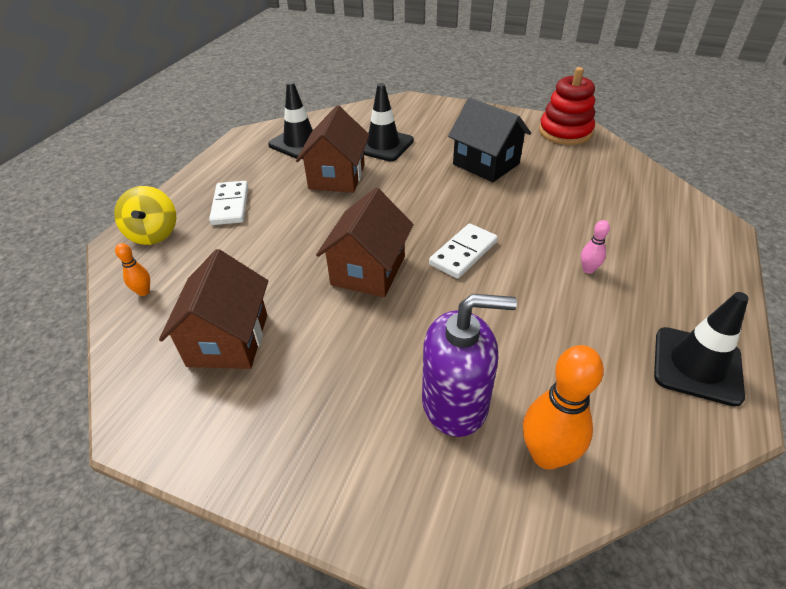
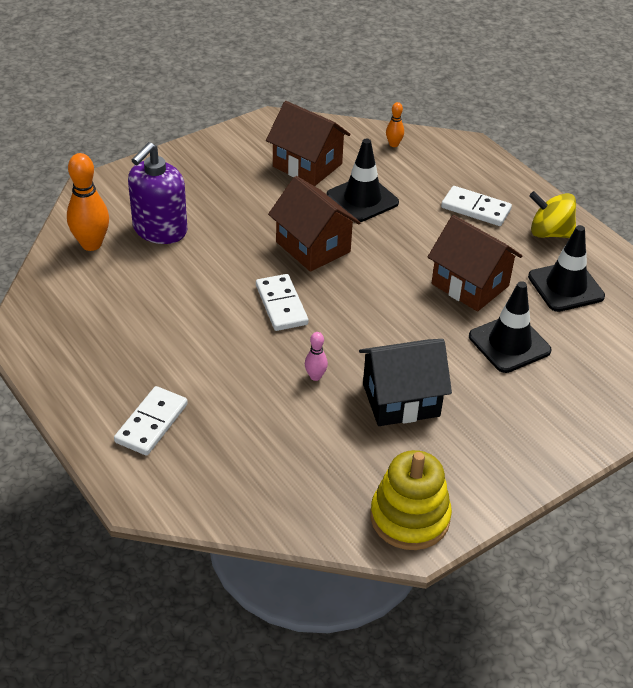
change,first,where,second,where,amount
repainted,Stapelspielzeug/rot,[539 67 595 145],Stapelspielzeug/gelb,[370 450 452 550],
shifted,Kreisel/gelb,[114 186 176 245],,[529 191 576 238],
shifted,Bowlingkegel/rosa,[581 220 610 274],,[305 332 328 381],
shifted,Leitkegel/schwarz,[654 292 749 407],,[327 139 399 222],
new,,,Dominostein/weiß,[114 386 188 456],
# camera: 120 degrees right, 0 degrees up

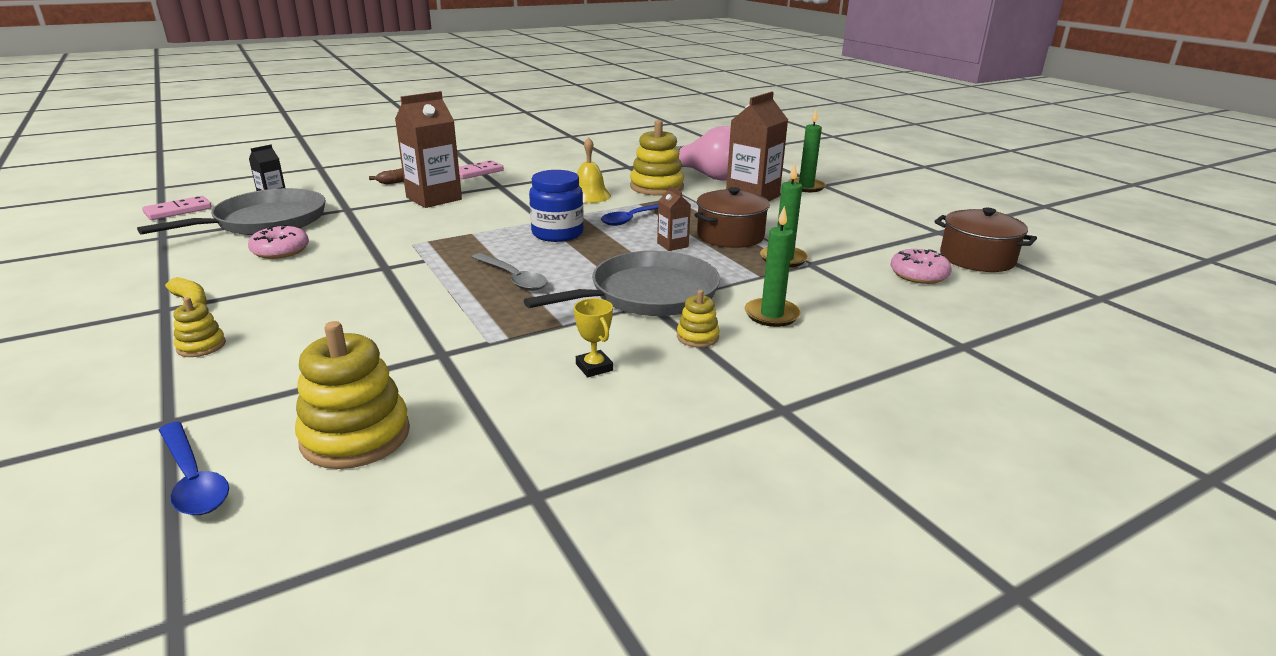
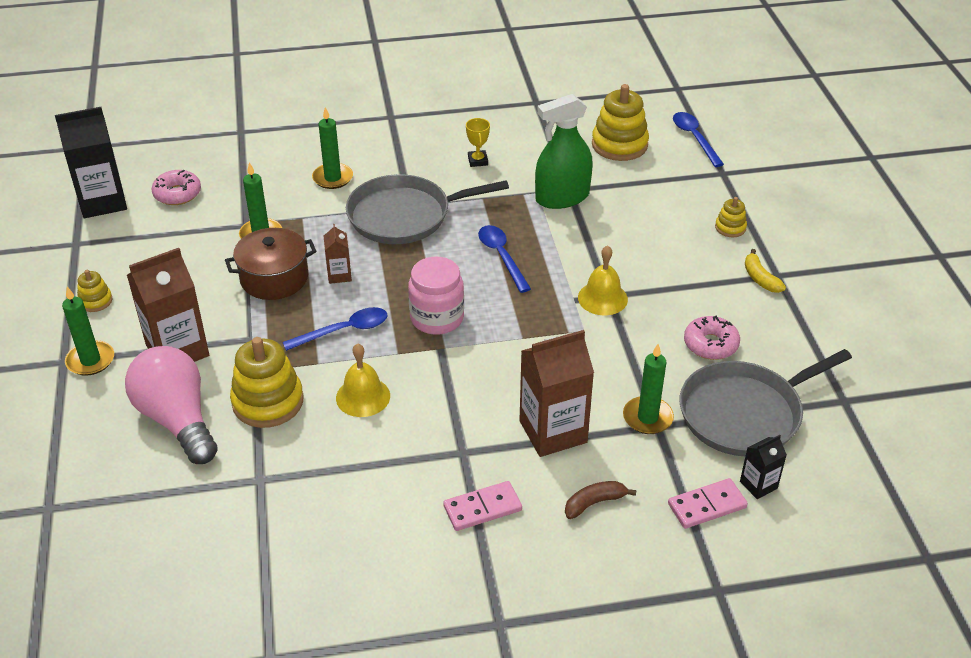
change,first,where,second,where,amount
repainted,Einmachglas/blau,[529 170 584 242],Einmachglas/rosa,[408 257 464 335],
shifted,Dominostein/rosa,[142 196 212 220],,[668 478 748 529],
swapped,Kochtopf/braun,[934 208 1037 272],Getränkekarton/schwarz,[55 107 127 218],
repainted,Löffel/grau,[472 253 547 291],Löffel/blau,[478 225 531 293],
shifted,Stapelspielzeug/gelb,[677 290 720 347],,[77 270 113 312],
new,,,Sprühflasche/grün,[535 94 593 209],
new,,,Glocke/gelb,[578 245 628 315],
new,,,Kerze/grün,[623 344 674 434],
# camera: 160 degrees left, 15 degrees up

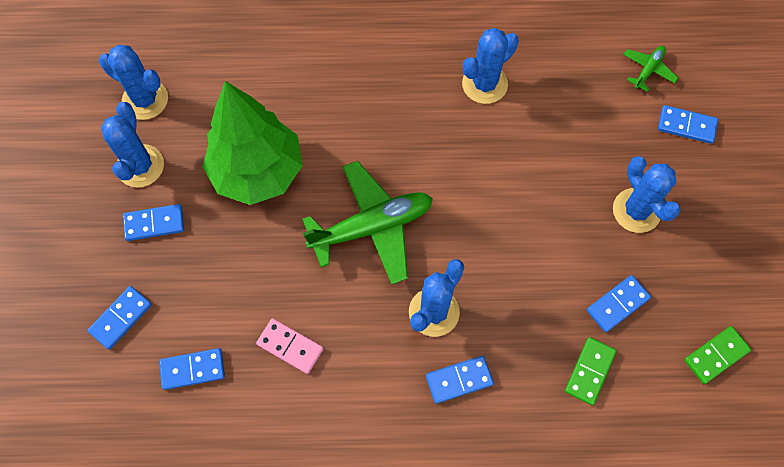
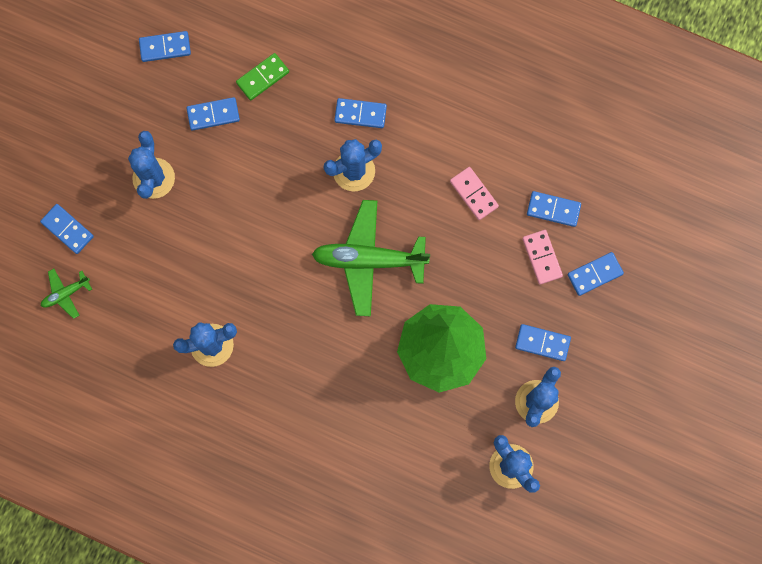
change,first,where,second,where,amount
repainted,Dominostein/grün,[684 326 751 384],Dominostein/blau,[139 31 191 62],
new,,,Dominostein/rosa,[522 230 563 285],
# camera: 155 degrees left, 10 degrees up

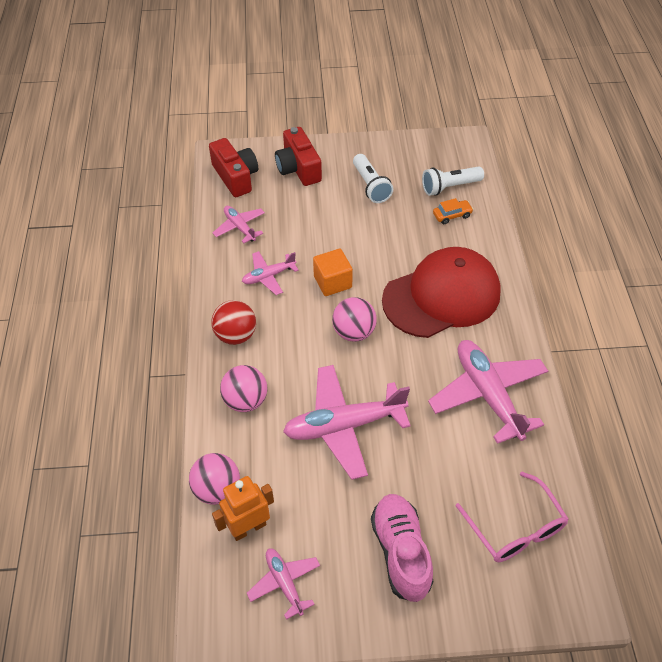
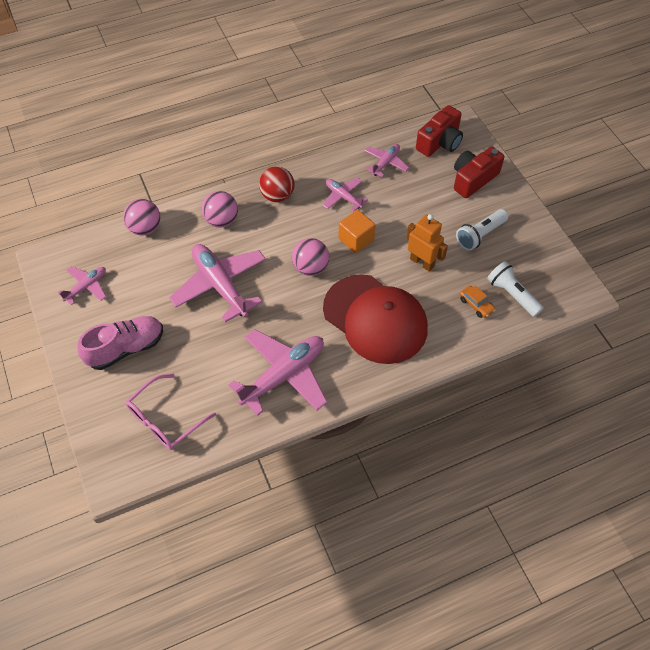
change,first,where,second,where,amount
shifted,Roboter/orange,[212 476 274 541],,[406 214 448 272],
# camera: 70 degrees right, 5 degrees up

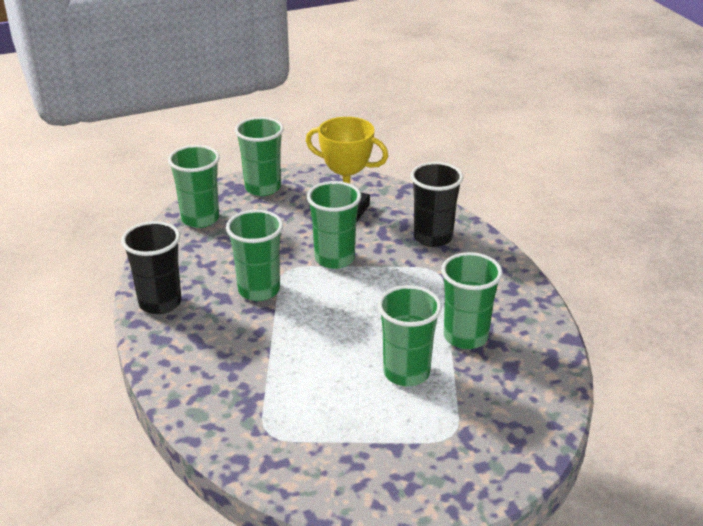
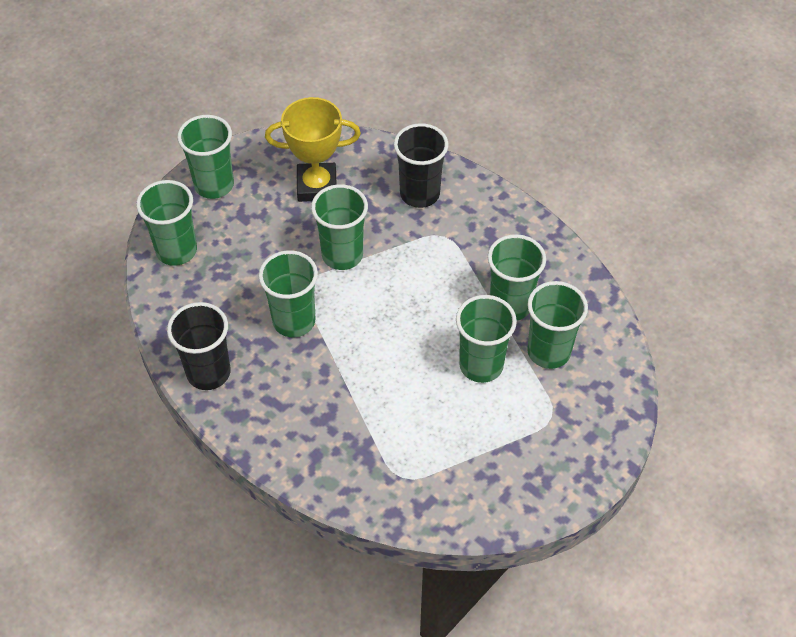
change,first,where,second,where,amount
new,,,Becher/grün,[527 281 588 369],
# camera: 25 degrees left, 20 degrees up

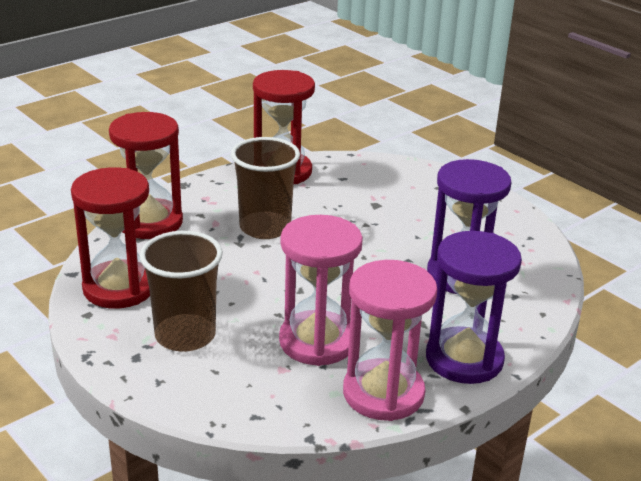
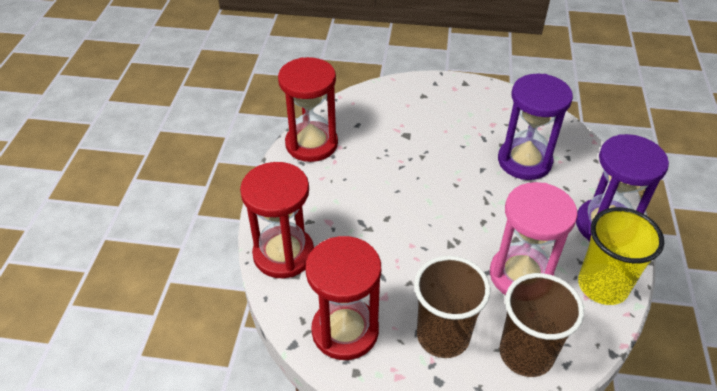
change,first,where,second,where,amount
shifted,Becher/braun,[231 137 300 239],,[499 273 584 377],
swapped,Sanduhr/rosa,[343 260 437 421],Becher/gelb,[578 207 664 305],
# camera: 40 degrees left, 15 degrees up

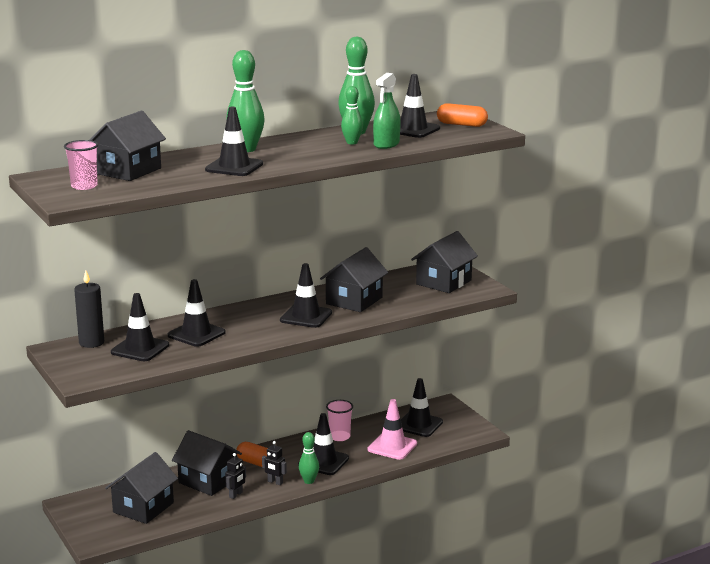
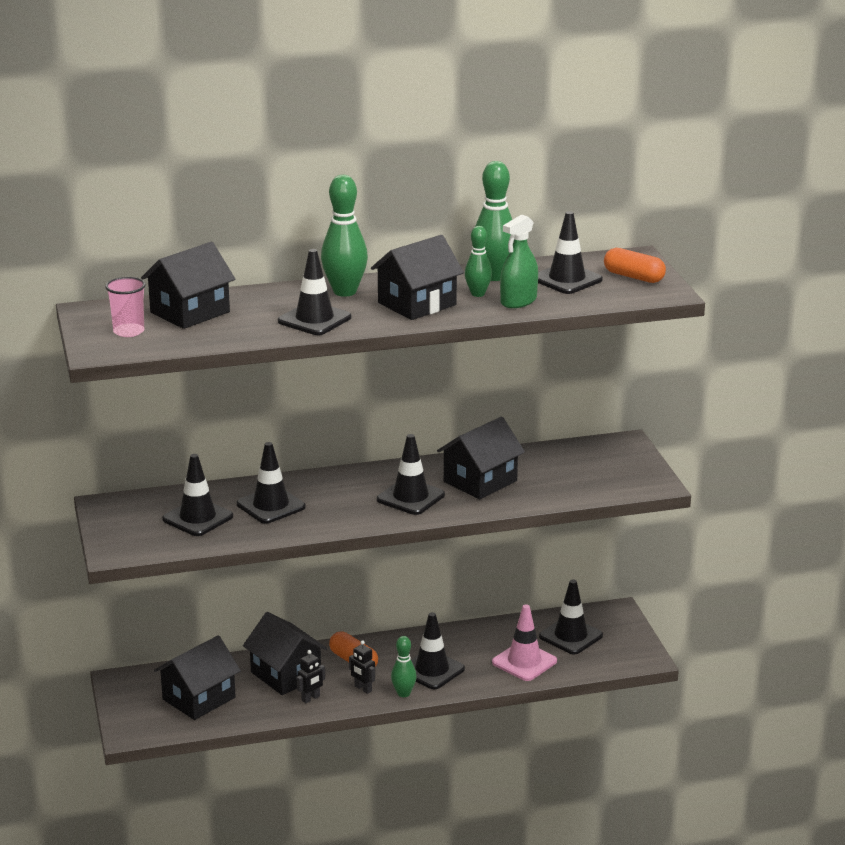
change,first,where,second,where,amount
shifted,Haus/schwarz,[411 231 478 293],,[371 235 464 320],
gone,Kerze/schwarz,[74 271 104 348],,,
gone,Becher/rosa,[326 400 353 441],,,
# camera: 15 degrees right, 5 degrees up

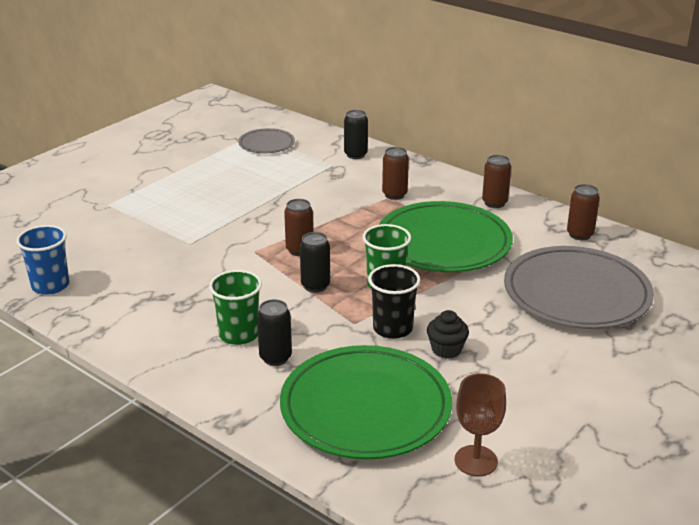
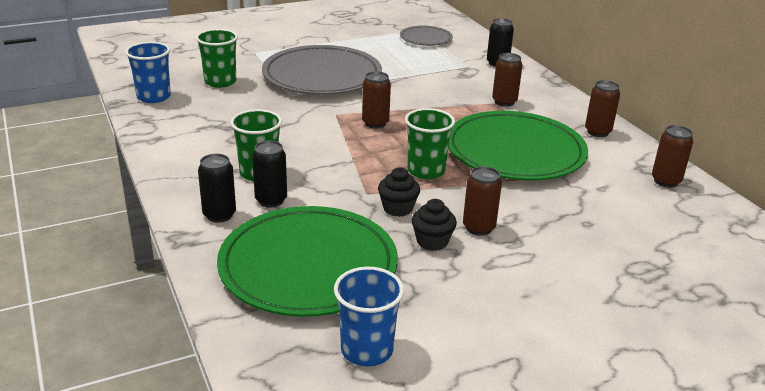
change,first,where,second,where,amount
shifted,Dose/schwarz,[300 232 330 293],,[198 154 236 223],
shifted,Teller/grau,[504 246 654 329],,[262 45 382 95],
swapped,Becher/schwarz,[368 264 421 339],Muffin/schwarz,[378 167 420 217],
swapped,Kelch/braun,[454 373 506 476],Becher/blau,[334 267 404 366],
new,,,Becher/grün,[196 29 238 88],
new,,,Dose/braun,[463 166 502 236],
# camera: 25 degrees right, 0 degrees up

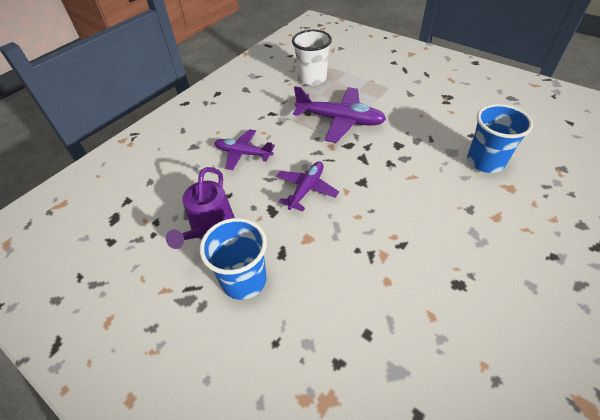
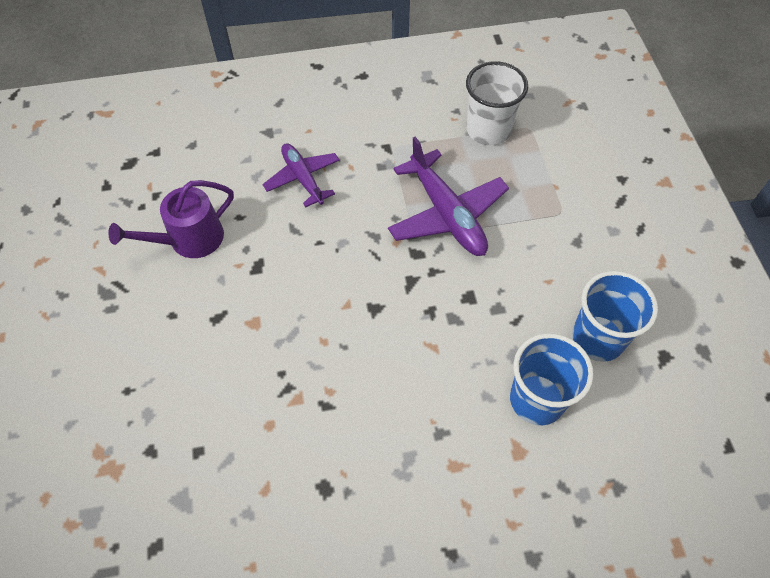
change,first,where,second,where,amount
gone,Flugzeug/lila,[277 161 339 211],,,
shifted,Becher/blau,[200 218 267 300],,[572 271 658 362],
# camera: 40 degrees right, 10 degrees up

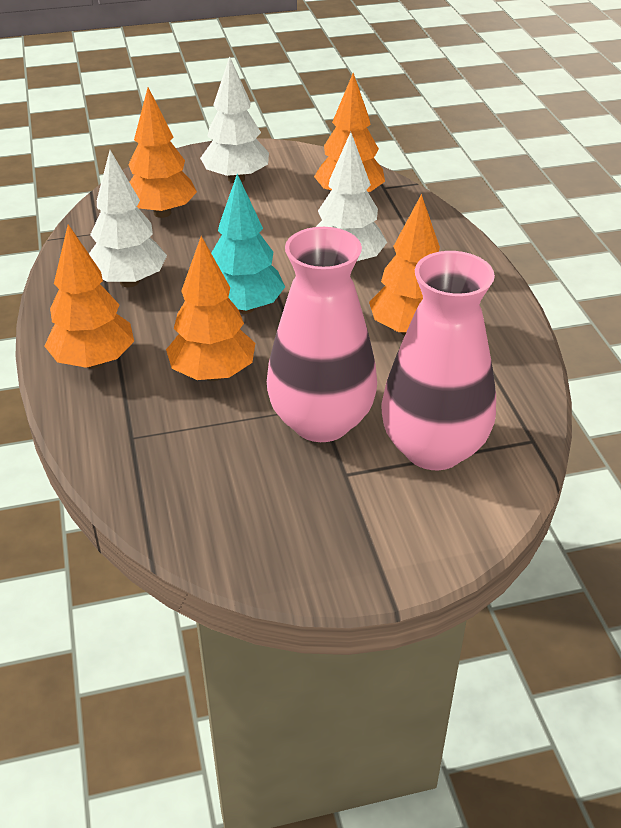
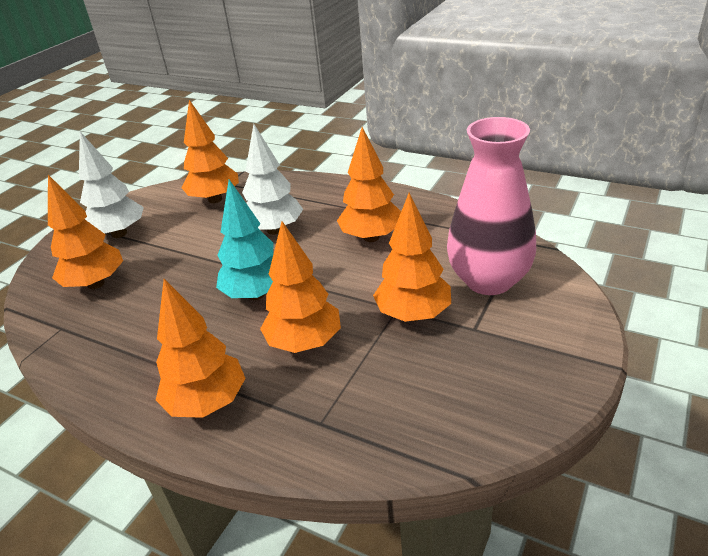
change,first,where,second,where,amount
gone,Baum/weiß,[89 150 167 288],,,
swapped,Vase/rosa,[267 227 377 442],Baum/orange,[373 193 451 322],
# camera: 45 degrees left, 5 degrees down

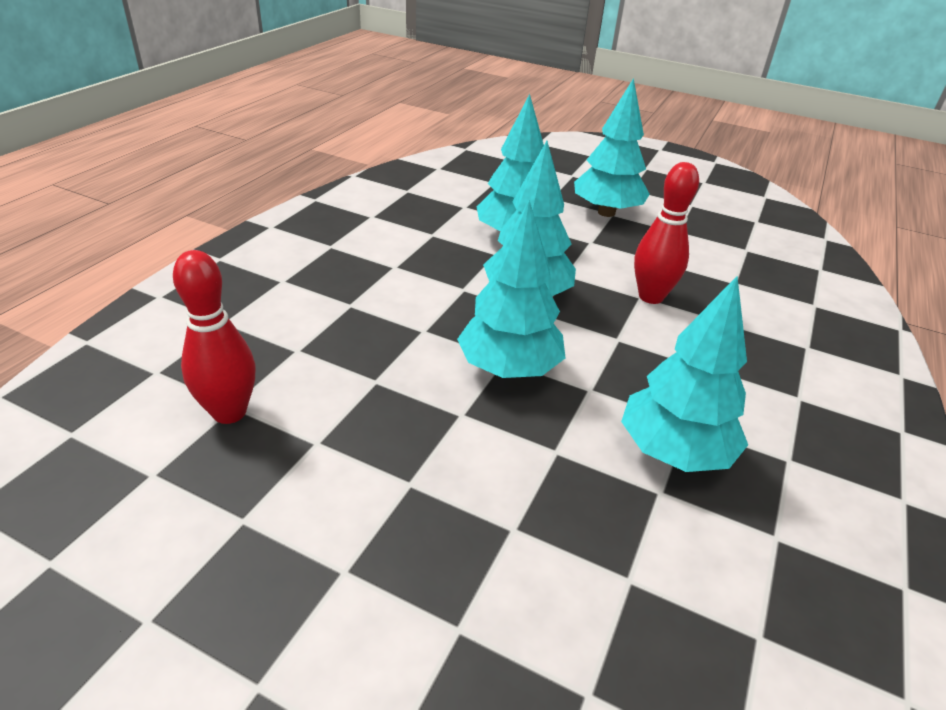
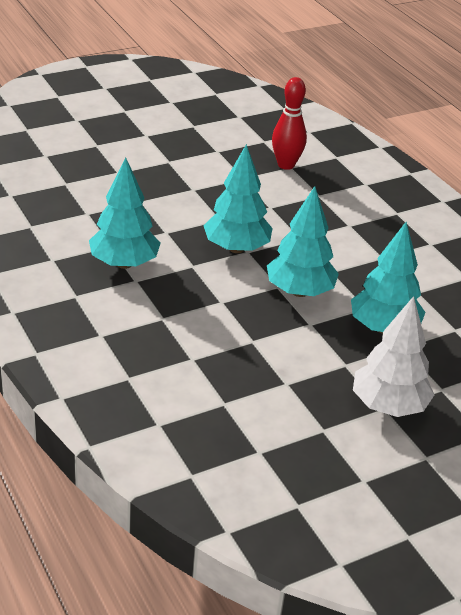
change,first,where,second,where,amount
repainted,Baum/türkis,[574 78 650 217],Baum/weiß,[353 296 434 417],
gone,Bowlingkegel/rot,[634 162 699 304],,,
# camera: 125 degrees right, 0 degrees up

